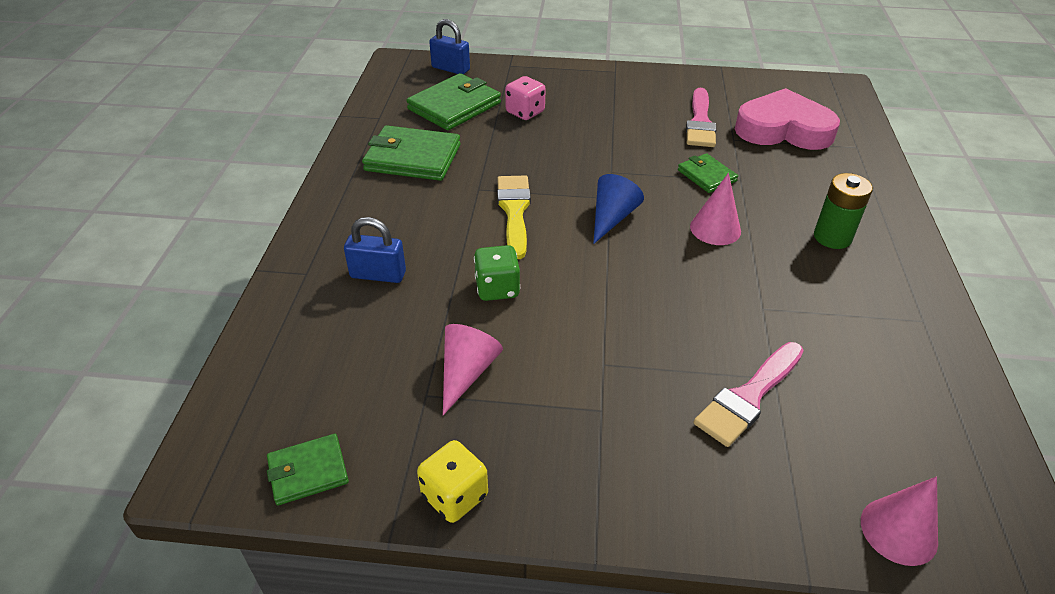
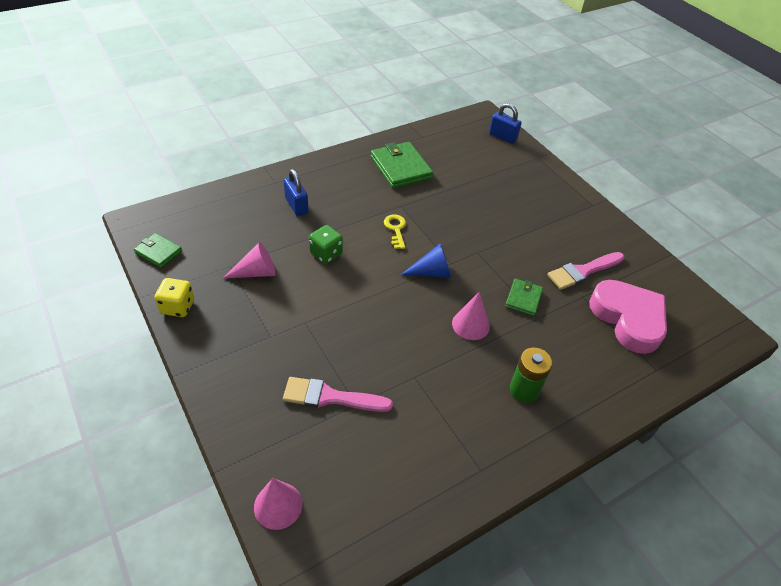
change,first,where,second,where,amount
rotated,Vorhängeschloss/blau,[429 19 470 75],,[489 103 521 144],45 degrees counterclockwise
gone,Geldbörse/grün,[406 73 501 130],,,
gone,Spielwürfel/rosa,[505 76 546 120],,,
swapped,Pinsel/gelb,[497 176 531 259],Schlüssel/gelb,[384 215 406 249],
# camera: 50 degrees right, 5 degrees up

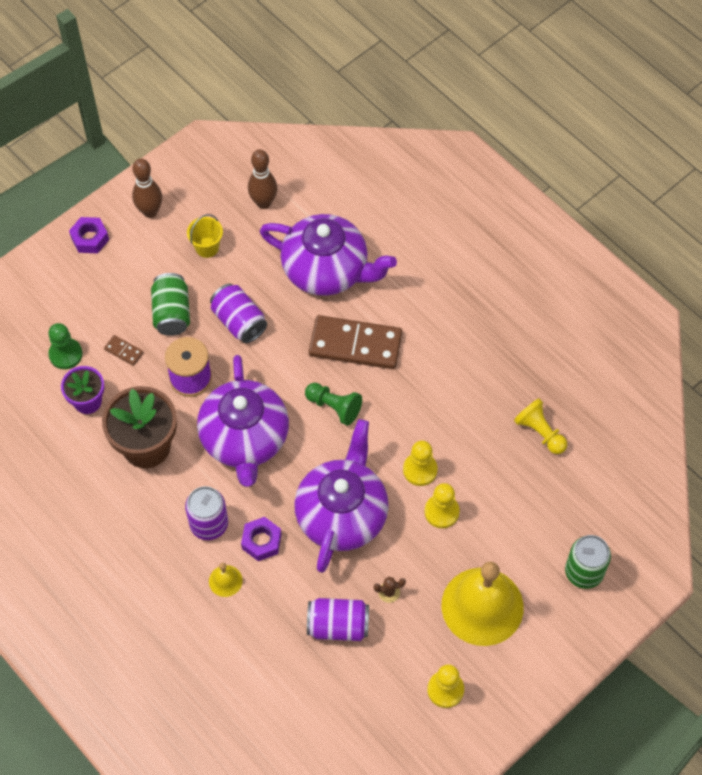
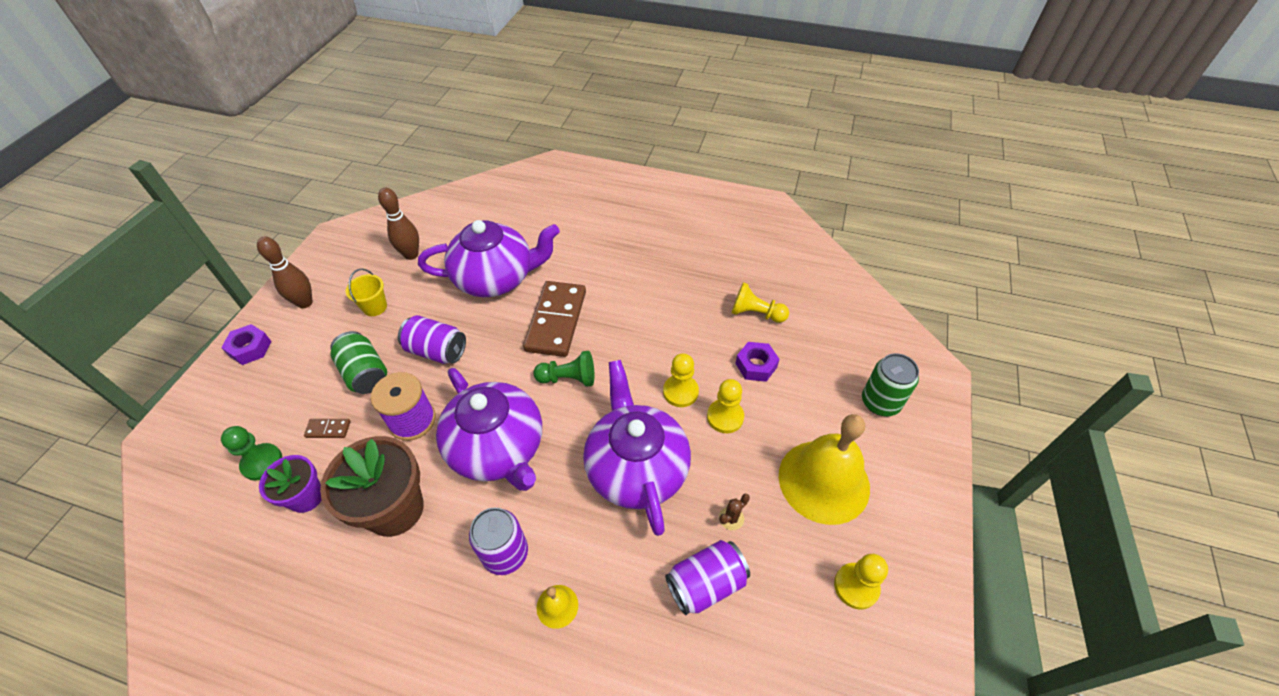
change,first,where,second,where,amount
rotated,Dominostein/braun,[309 315 403 369],,[523 281 586 357],60 degrees counterclockwise
shifted,Sechskantmutter/lila,[241 517 282 561],,[735 342 780 382],
# camera: 30 degrees left, 10 degrees down

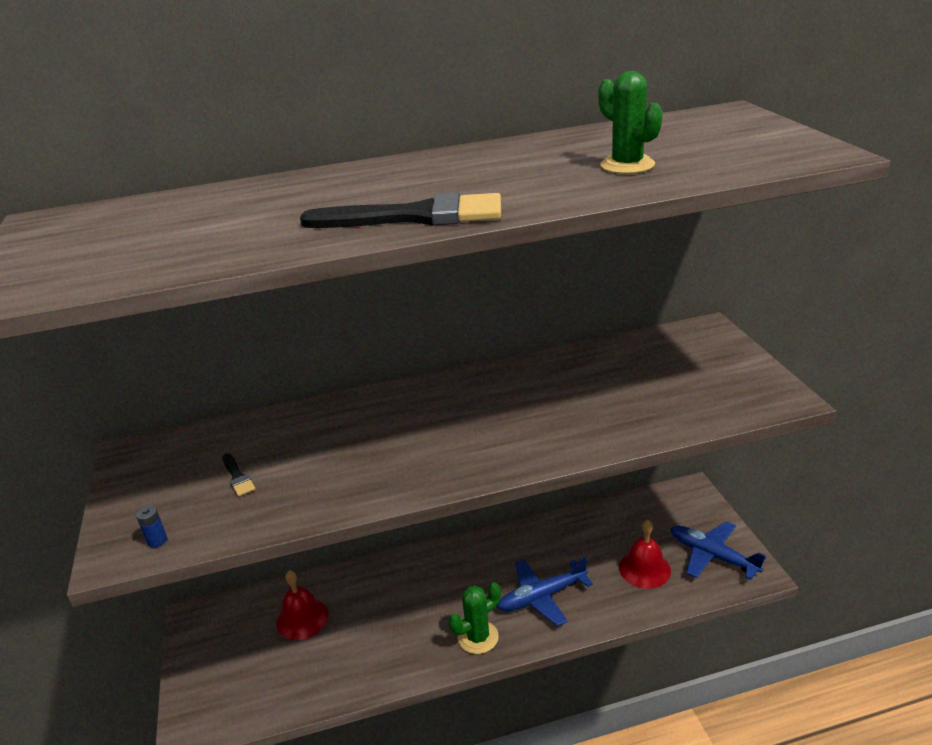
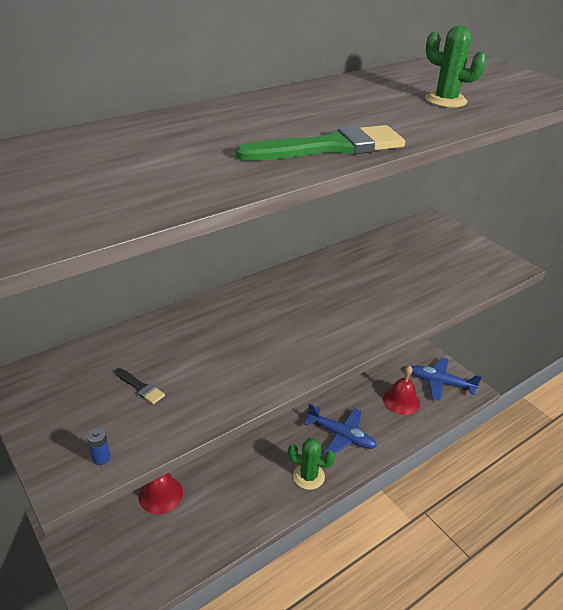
change,first,where,second,where,amount
repainted,Pinsel/schwarz,[300 192 501 228],Pinsel/grün,[236 125 405 161],
rotated,Flugzeug/blau,[497 557 593 626],,[304 403 377 454],105 degrees counterclockwise
rotated,Kaktus/grün,[449 582 501 654],,[288 438 335 490],75 degrees clockwise
# camera: 25 degrees left, 5 degrees up

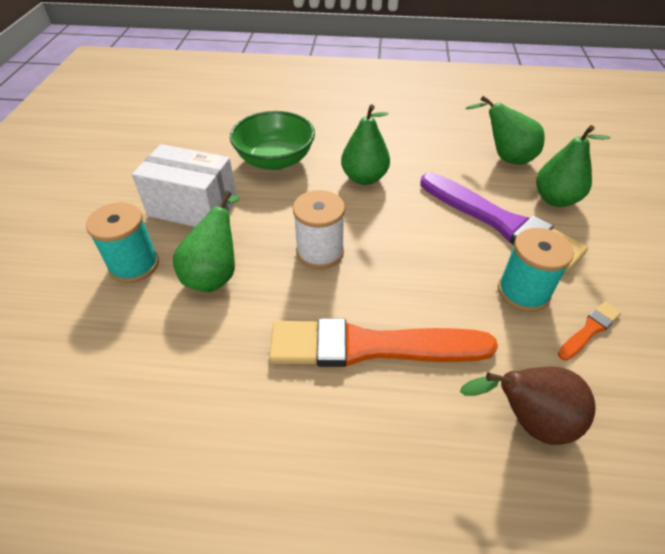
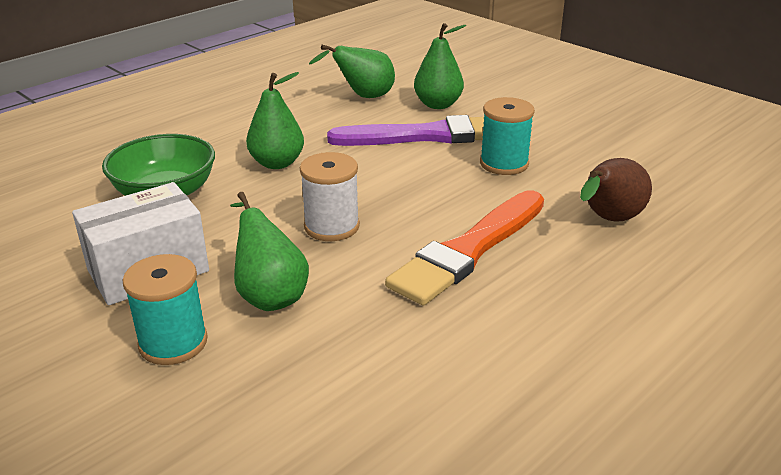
change,first,where,second,where,amount
gone,Pinsel/orange,[558 302 621 361],,,
# camera: 50 degrees left, 15 degrees down

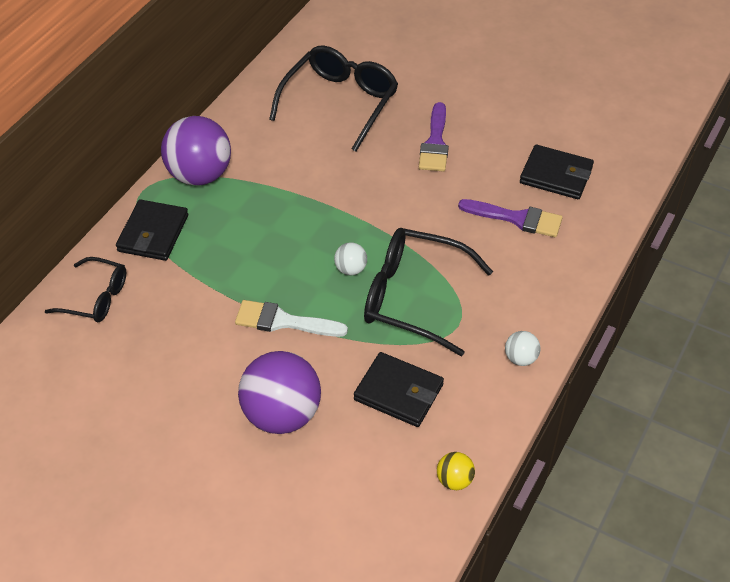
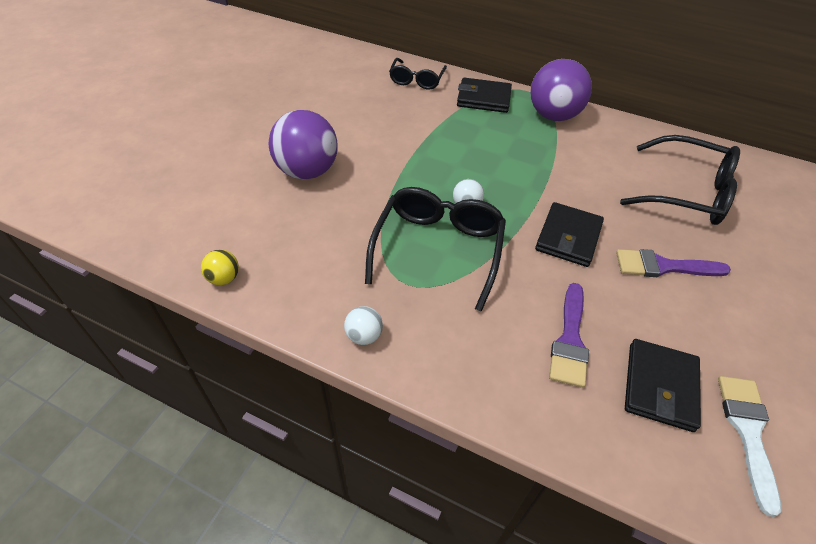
change,first,where,second,where,amount
shifted,Pinsel/weiß,[235 300 348 337],,[718 376 781 517],
shifted,Geldbörse/schwarz,[354 352 444 427],,[535 202 604 267],
# camera: 85 degrees right, 0 degrees up

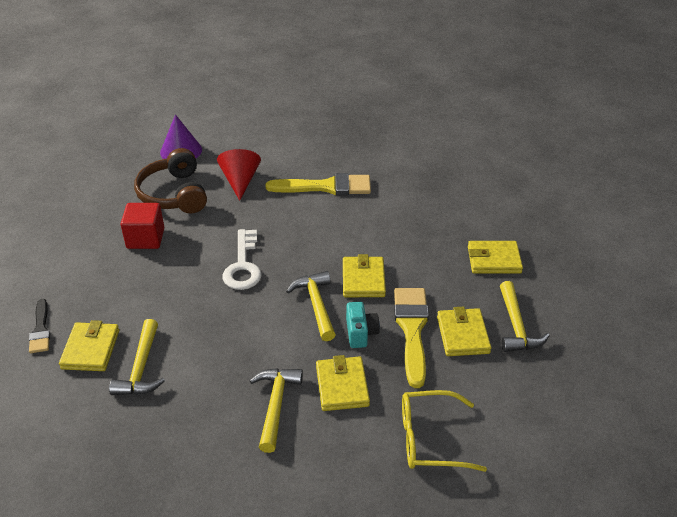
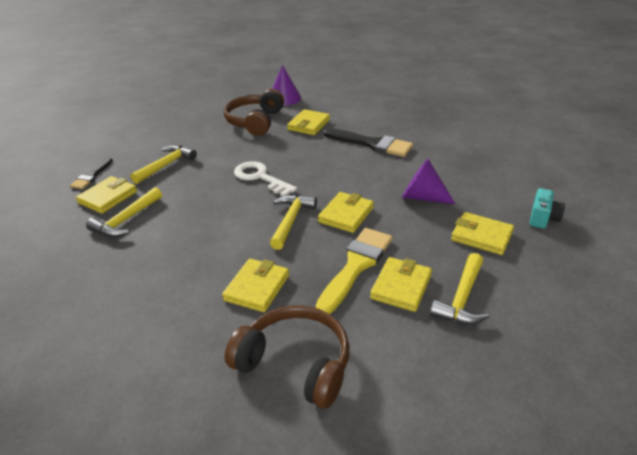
change,first,where,second,where,amount
swapped,Kegel/rot,[217 149 261 201],Geldbörse/gelb,[287 109 330 135],
repainted,Pinsel/gelb,[266 173 371 195],Pinsel/schwarz,[323 128 413 157],
gone,Kubus/rot,[121 203 164 249],,,
rotated,Schlüssel/weiß,[223 229 262 290],,[234 161 297 196],105 degrees clockwise
shifted,Kamera/türkis,[346 302 380 348],,[530 188 565 229],
shifted,Hammer/gelb,[250 368 303 453],,[130 145 197 184],
swapped,Brille/gelb,[402 390 487 472],Kopfhörer/braun,[225 305 349 408],
new,,,Kegel/lila,[402 159 455 204],
# camera: 30 degrees right, 5 degrees down

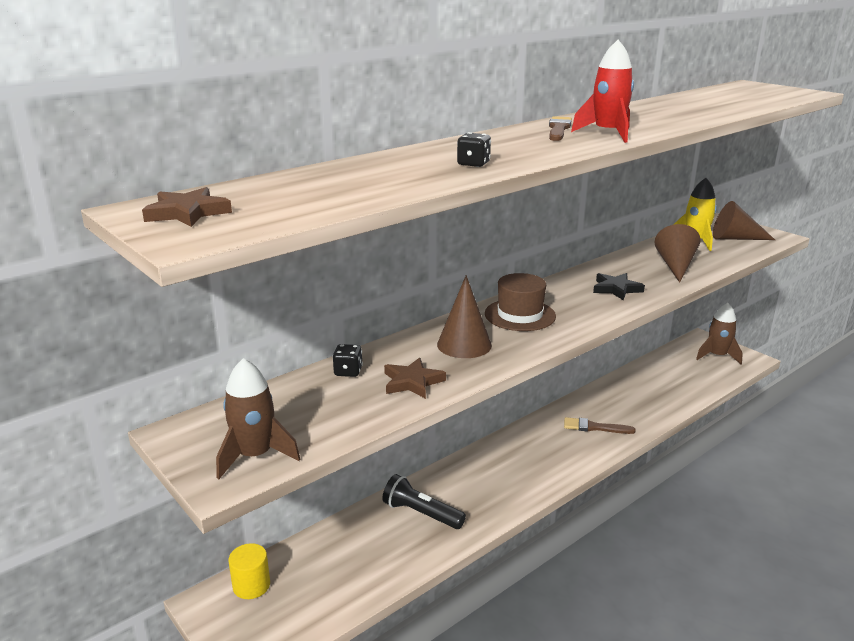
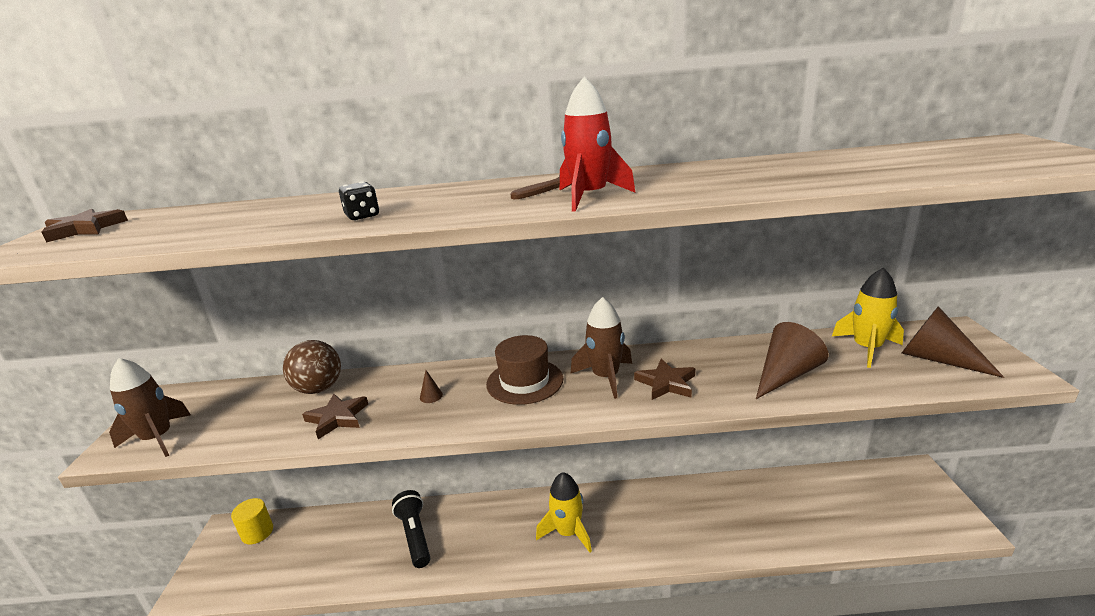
change,first,where,second,where,amount
repainted,Stern/schwarz,[593 273 645 300],Stern/braun,[634 359 695 400],
scaled,Kegel/braun,[437 275 492 358],,[420 370 443 403],x0.41
shifted,Rakete/braun,[696 303 743 364],,[571 297 632 399],
swapped,Spielwürfel/schwarz,[332 344 363 377],Ball/braun,[283 340 341 394],
gone,Pinsel/braun,[564 417 636 434],,,
new,,,Rakete/gelb,[536 472 592 553],
# camera: 40 degrees right, 0 degrees up

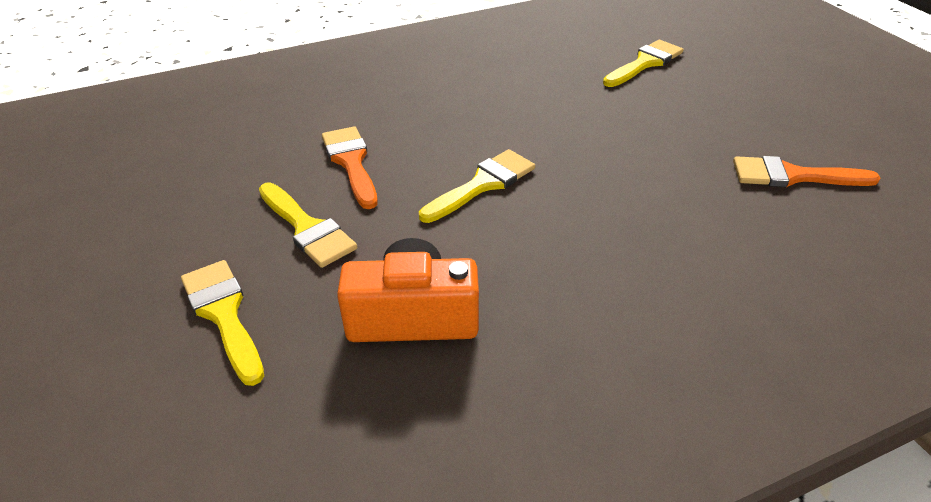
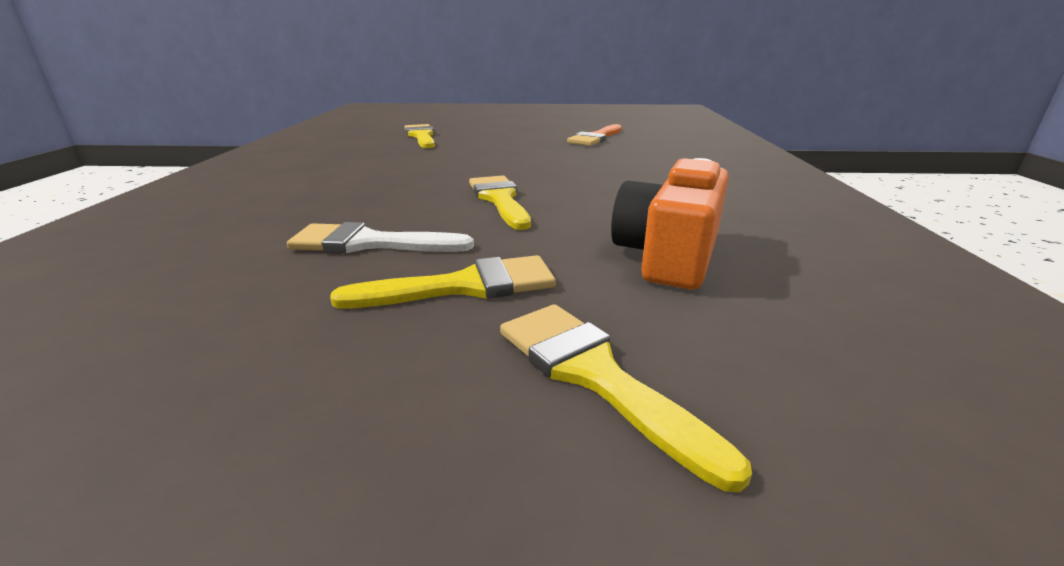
change,first,where,second,where,amount
repainted,Pinsel/orange,[322 126 378 209],Pinsel/weiß,[287 222 474 253],
rotated,Pinsel/gelb,[181 260 264 386],,[500 304 752 492],60 degrees clockwise
# camera: 65 degrees left, 15 degrees down

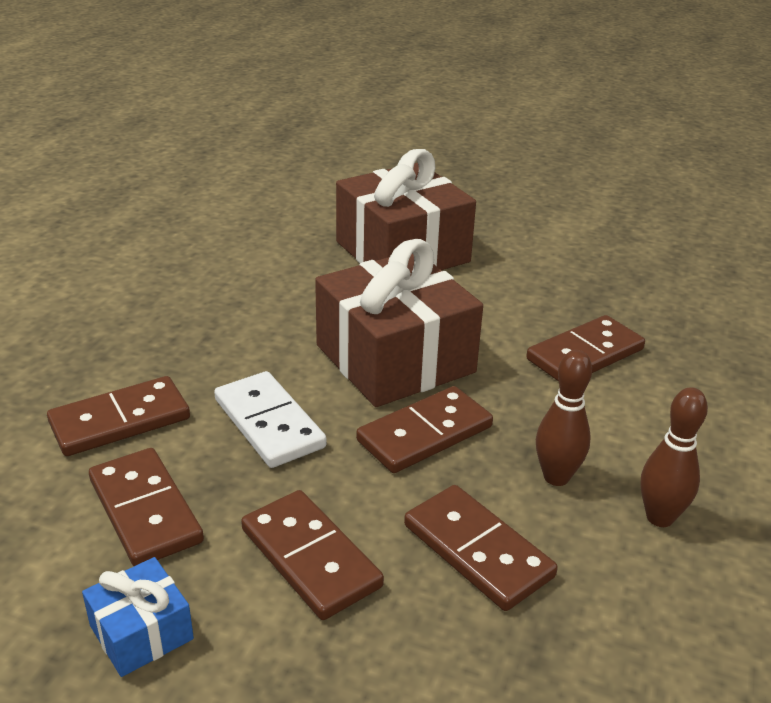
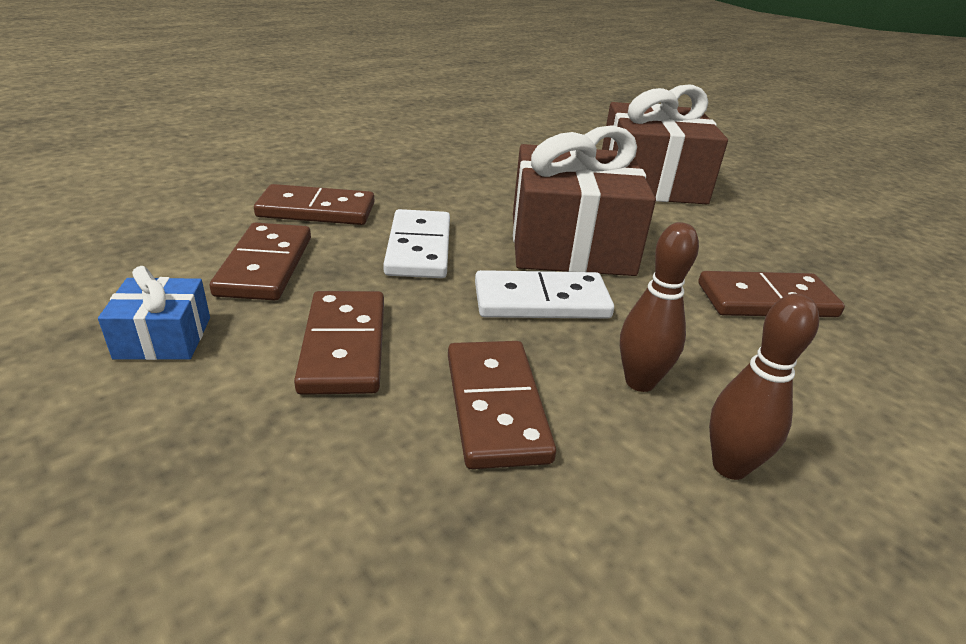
change,first,where,second,where,amount
repainted,Dominostein/braun,[356 386 493 473],Dominostein/weiß,[475 270 614 319],
# camera: 30 degrees right, 0 degrees up

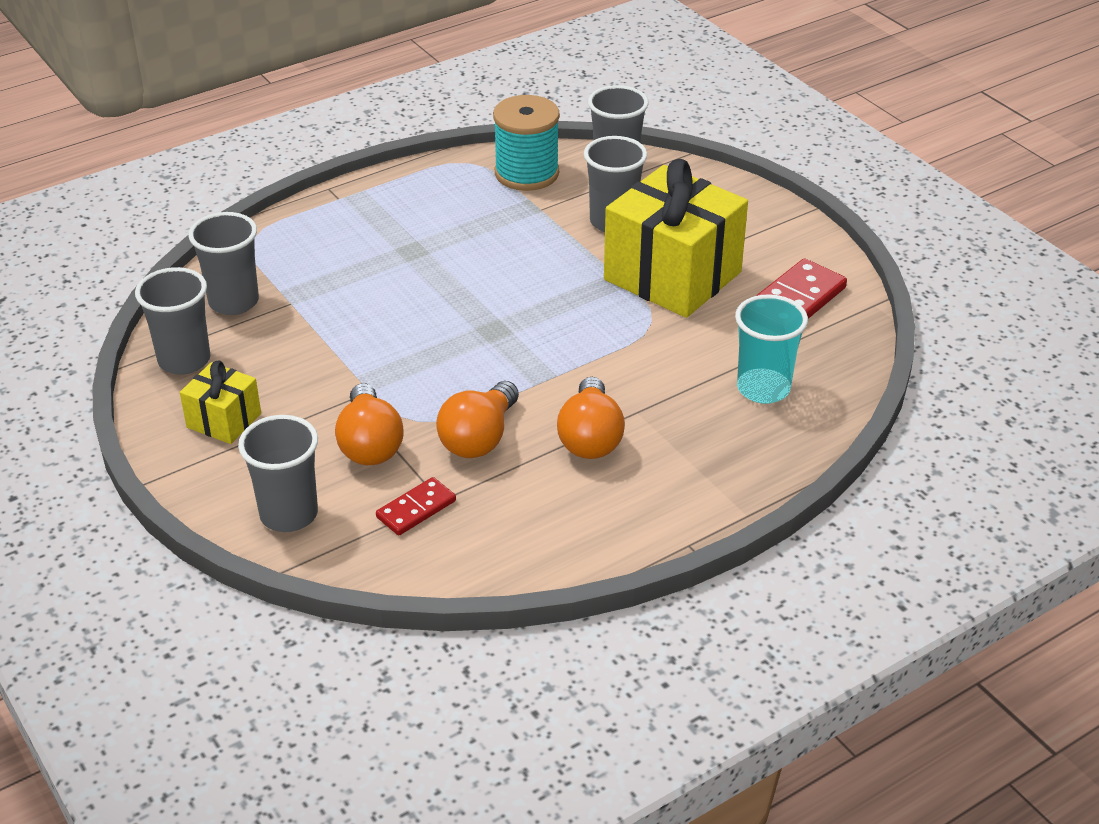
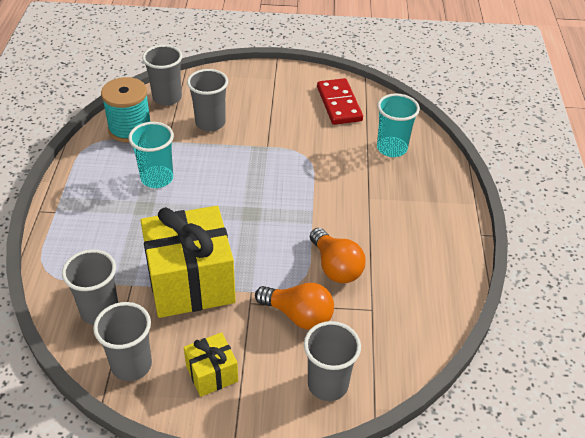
change,first,where,second,where,amount
shifted,Geschenk/gelb,[604 159 748 318],,[140 206 236 318],
gone,Glühbirne/orange,[557 377 625 459],,,
gone,Dominostein/rot,[376 477 456 536],,,
new,,,Becher/türkis,[129 122 174 188],
# camera: 55 degrees left, 5 degrees up

